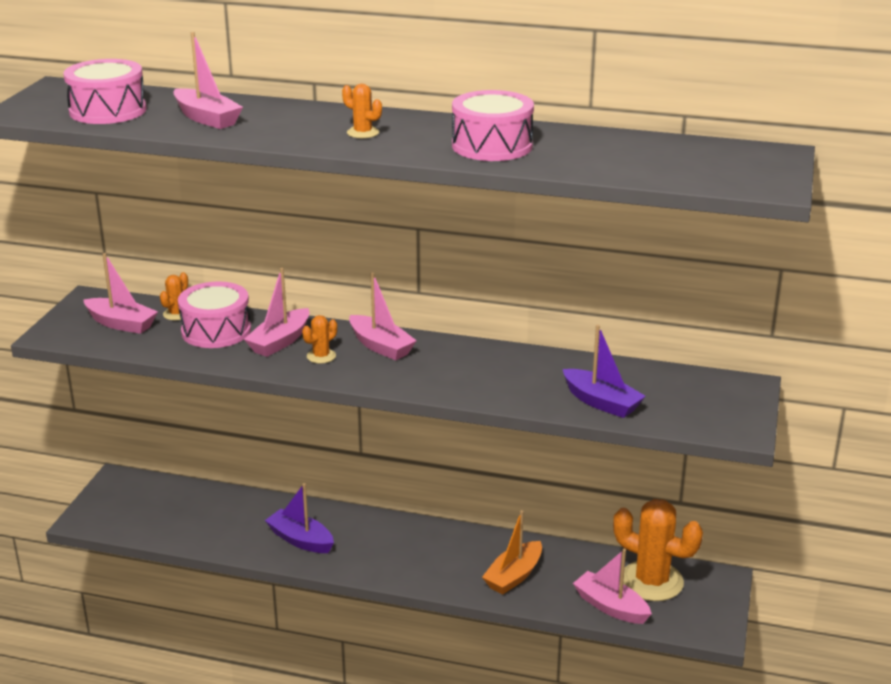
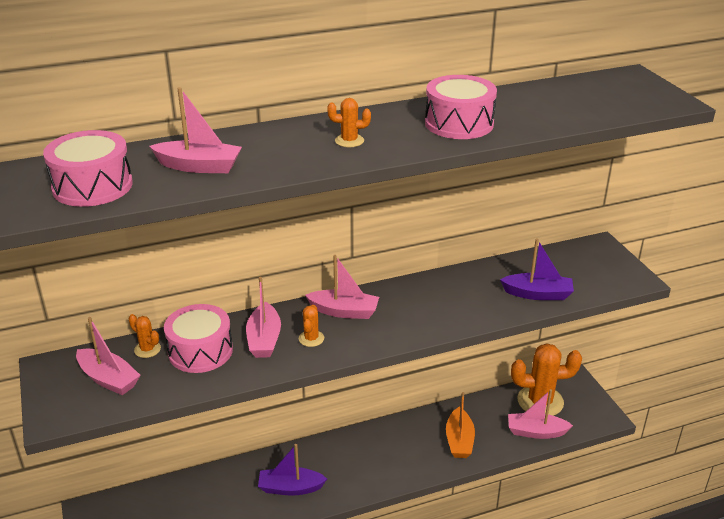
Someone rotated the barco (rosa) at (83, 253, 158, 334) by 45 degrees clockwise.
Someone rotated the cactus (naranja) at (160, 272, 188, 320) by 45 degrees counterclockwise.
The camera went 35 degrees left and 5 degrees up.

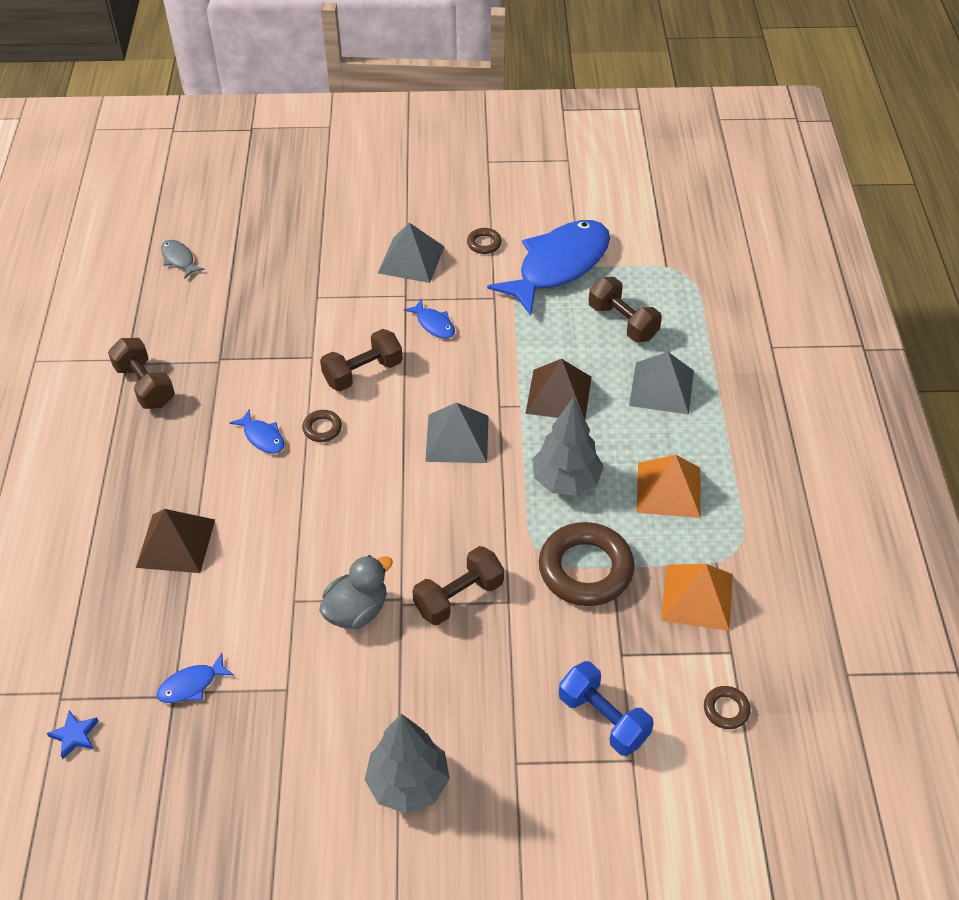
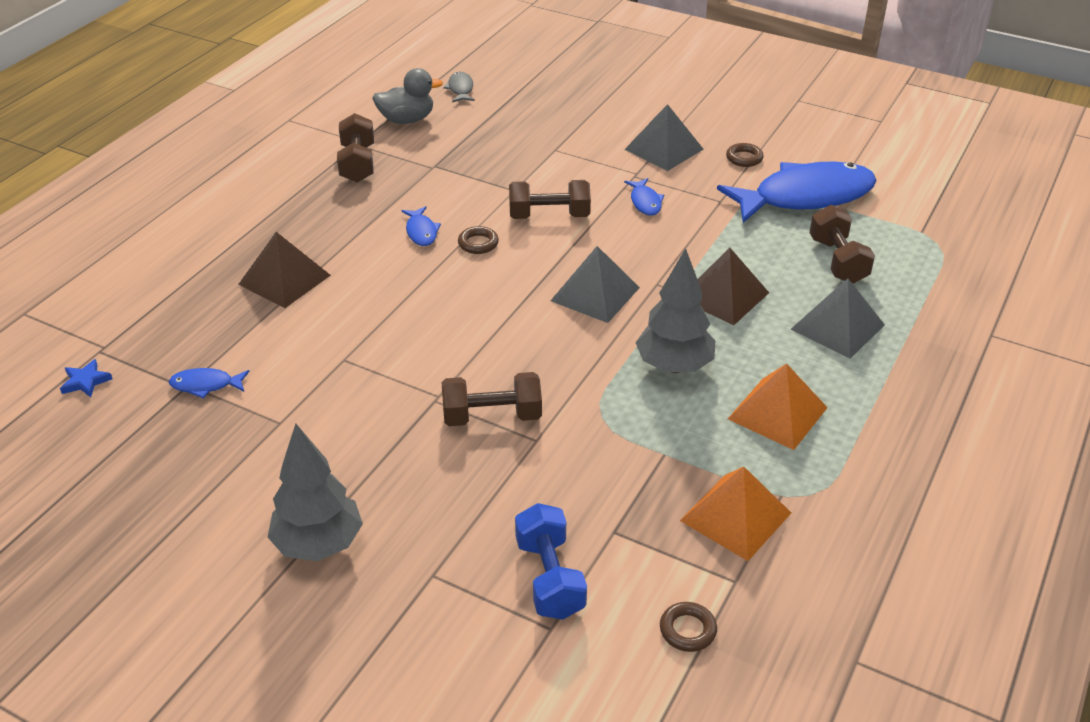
Someone carried the pato (gris) from (319, 555, 393, 629) to (373, 68, 443, 124).
Someone took away the anillo (marrón) at (539, 522, 635, 606).
The camera went 30 degrees right and 10 degrees down.

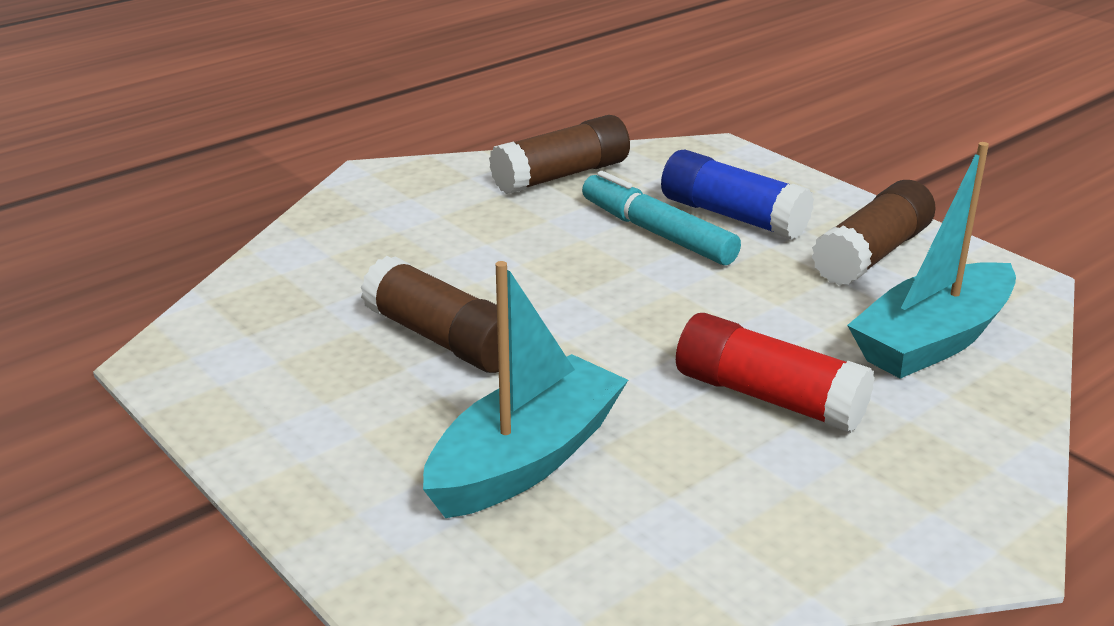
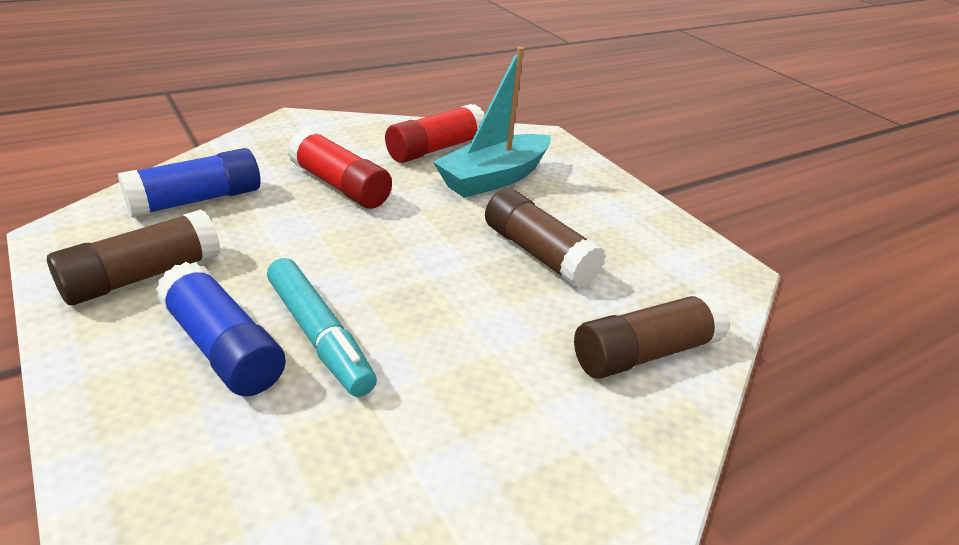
Someone swapped the barco (turquesa) at (847, 142, 1016, 379) for the barra de pegamento (azul) at (118, 148, 260, 217).
Someone put down the barra de pegamento (rojo) at (385, 104, 484, 163).
Someone carried the barra de pegamento (marrón) from (489, 115, 630, 194) to (574, 291, 730, 379).
The camera went 175 degrees left and 5 degrees up.

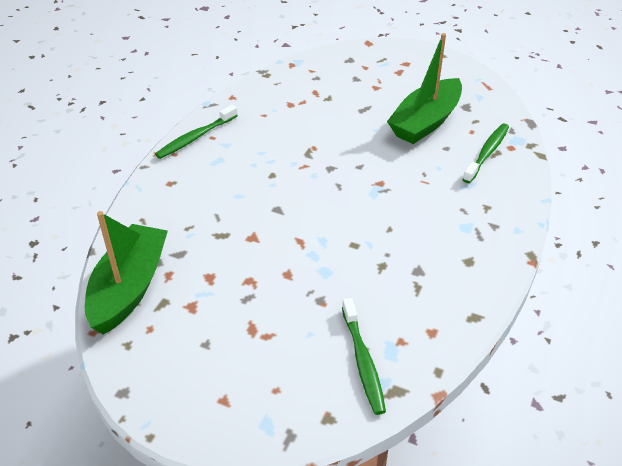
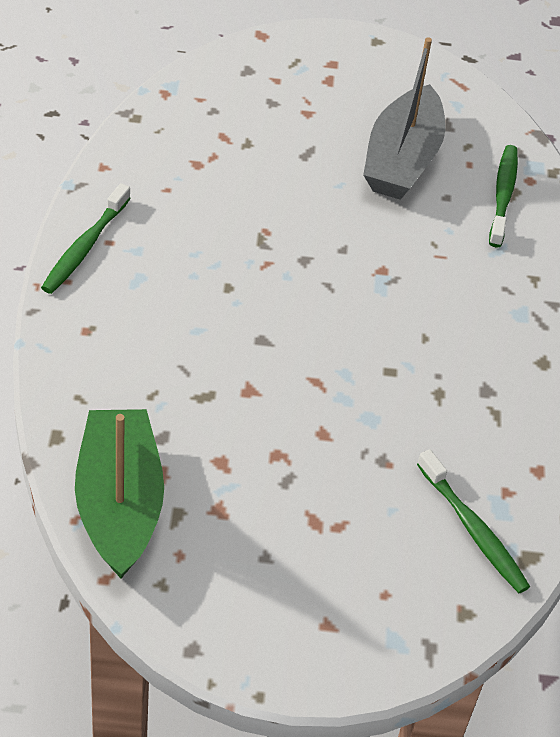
Someone repainted the barco (verde) at (387, 33, 462, 144), which became the barco (gris) at (363, 38, 445, 200).
The camera went 25 degrees left and 5 degrees up.

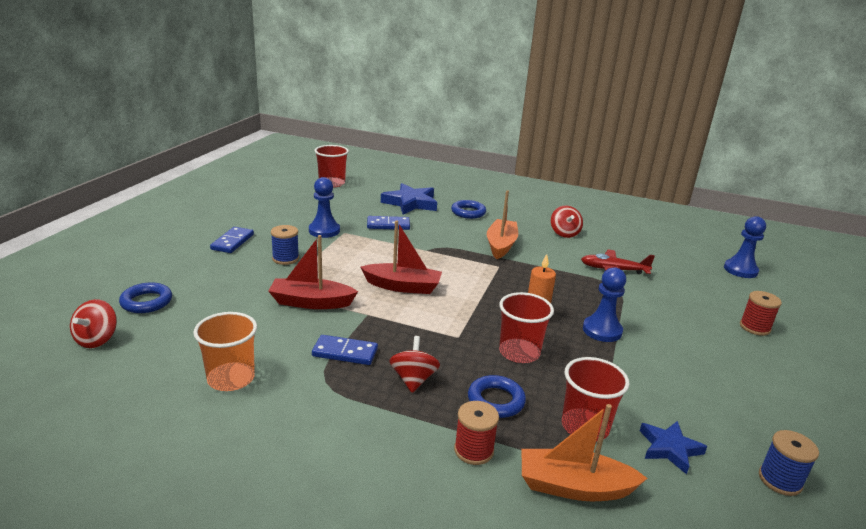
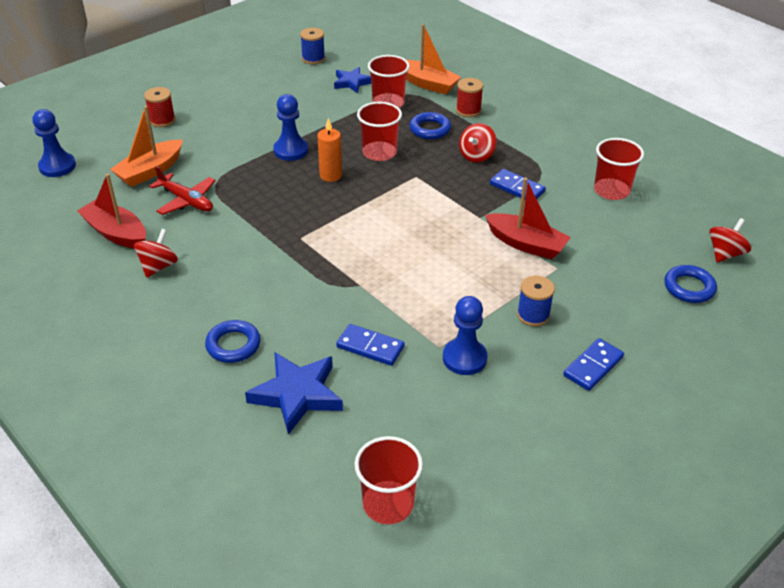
Someone carried the barco (rojo) from (360, 220, 442, 294) to (77, 174, 146, 249).
Someone carried the barco (naranja) from (487, 190, 518, 259) to (110, 106, 183, 187).
Someone repainted the vaso (naranja) at (193, 312, 257, 391), which became the vaso (rojo) at (594, 138, 644, 200).
The camera went 150 degrees left and 15 degrees up.

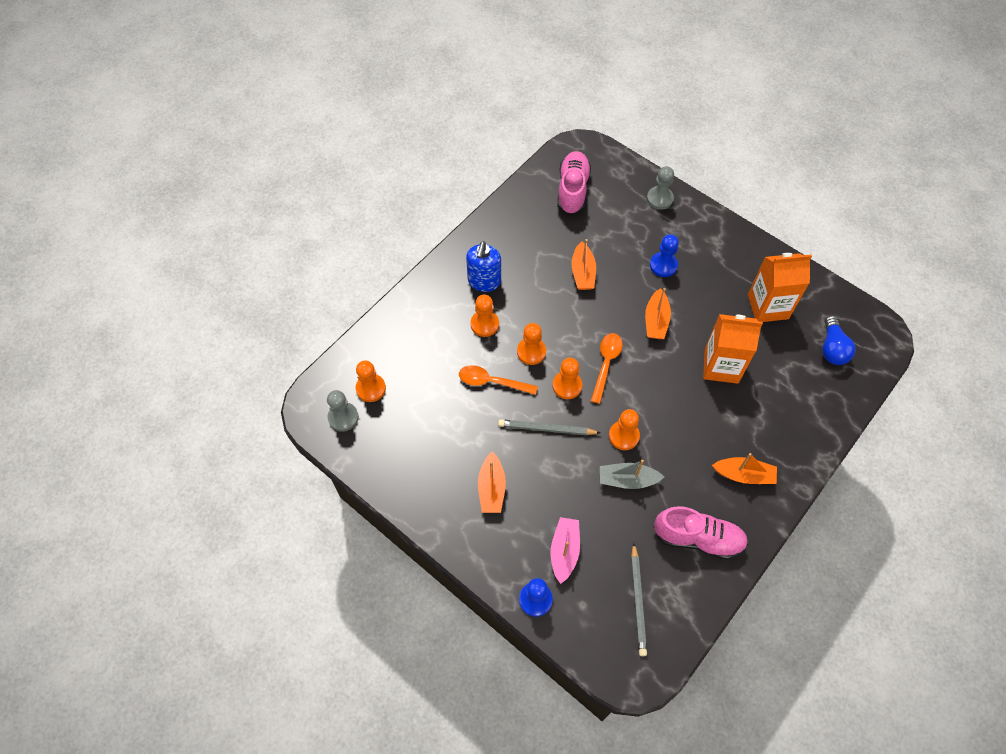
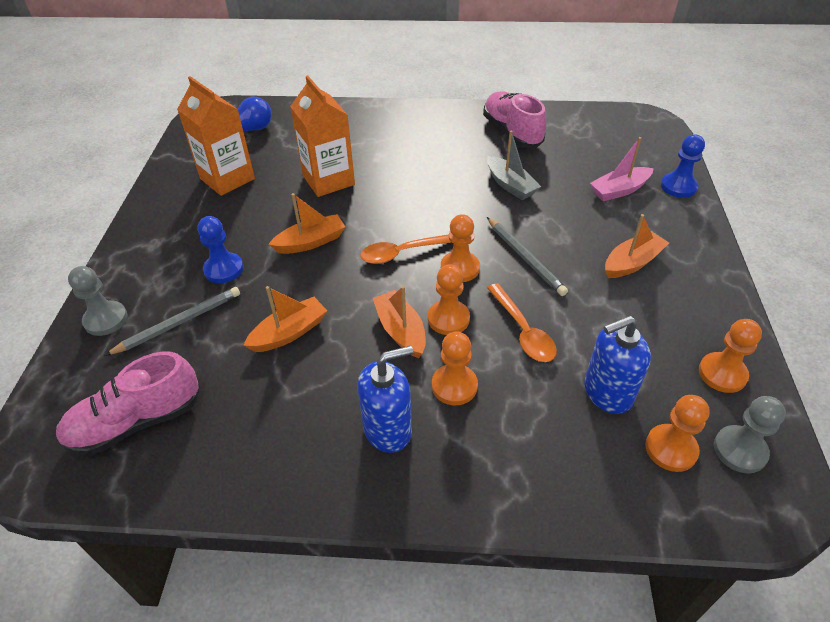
Someone carried the lápiz (gris) from (631, 543, 647, 656) to (104, 287, 240, 356).
Someone carried the barco (naranja) from (712, 453, 777, 484) to (373, 286, 426, 358).
Someone put down the dispensador de jabón (azul) at (584, 316, 651, 414).
Someone carried the peón (naranja) from (609, 409, 640, 450) to (699, 319, 762, 393).
The camera went 125 degrees left and 15 degrees down.

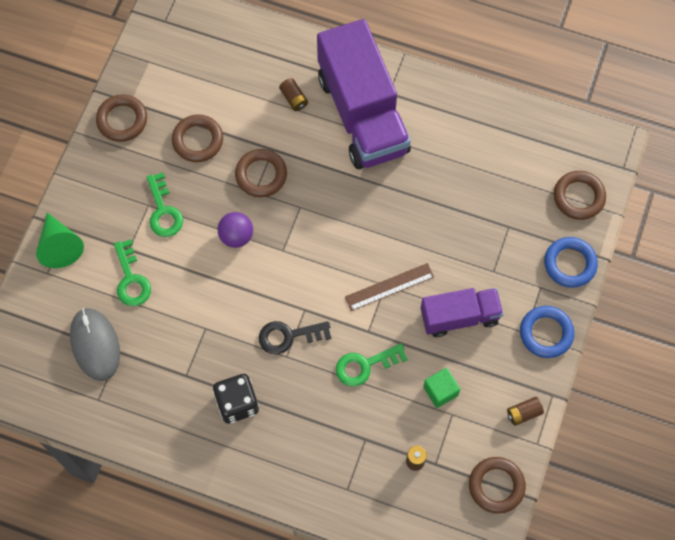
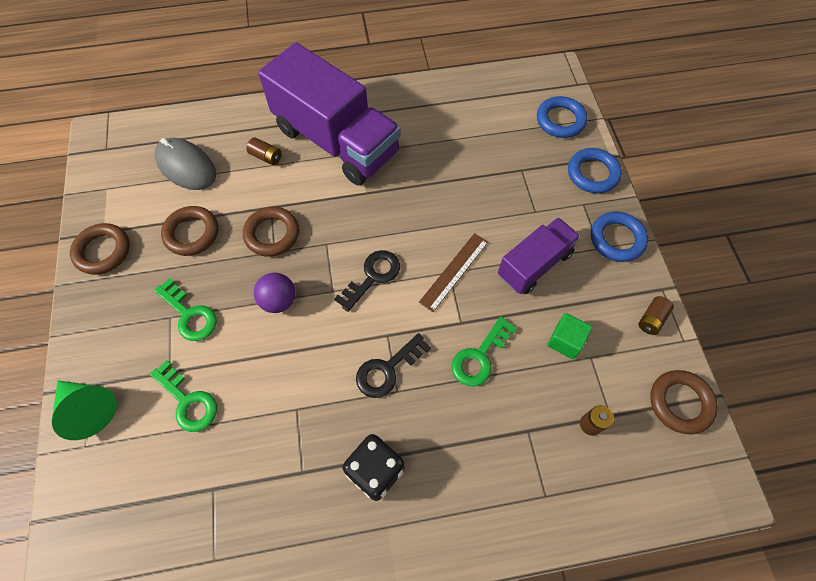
Someone carried the ratón (gris) from (70, 308, 120, 381) to (154, 138, 216, 190).
Someone put down the llave (negro) at (334, 250, 400, 312).
Someone repainted the anillo (marrón) at (554, 171, 606, 220), which became the anillo (azul) at (537, 96, 588, 138).
The camera went 30 degrees left and 5 degrees down.

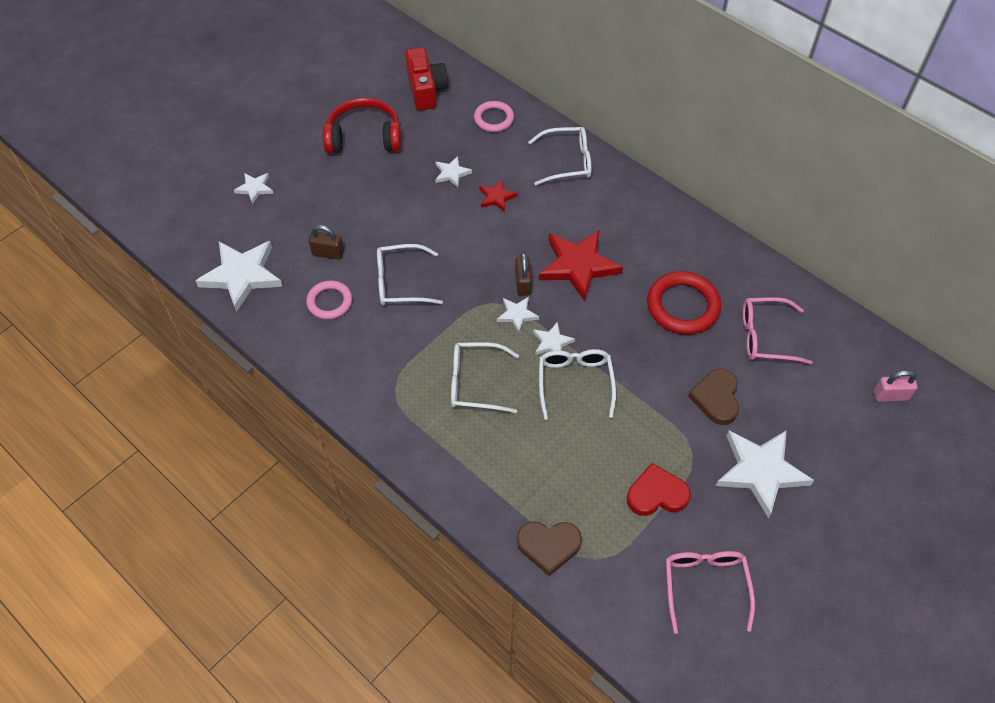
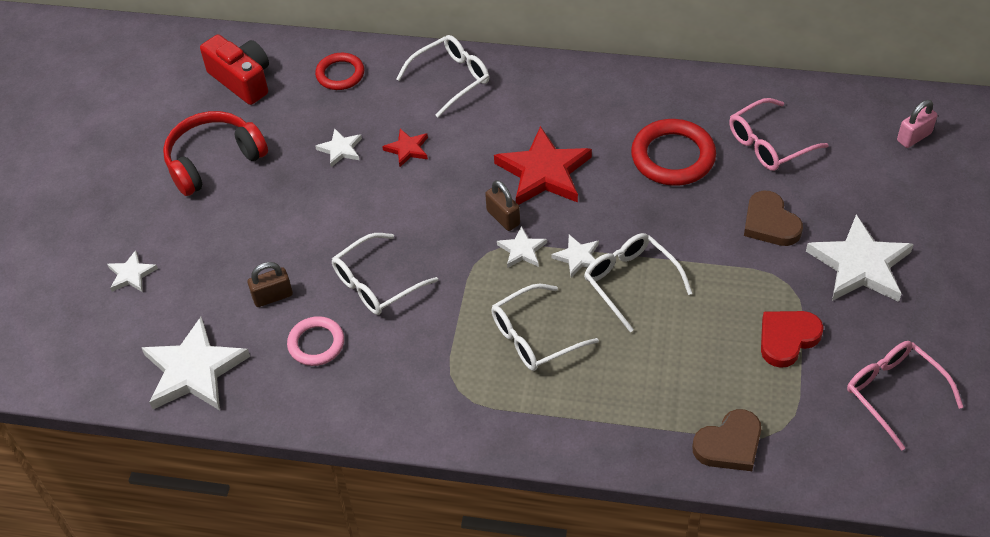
Someone repainted the anillo (rosa) at (474, 101, 514, 132), which became the anillo (rojo) at (315, 53, 364, 90).
The camera went 30 degrees left and 5 degrees down.

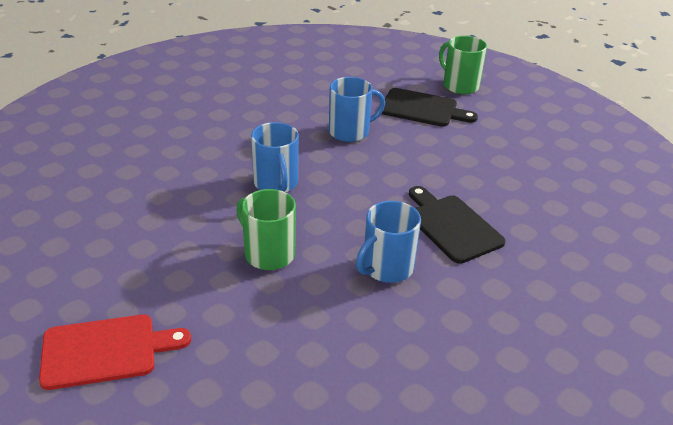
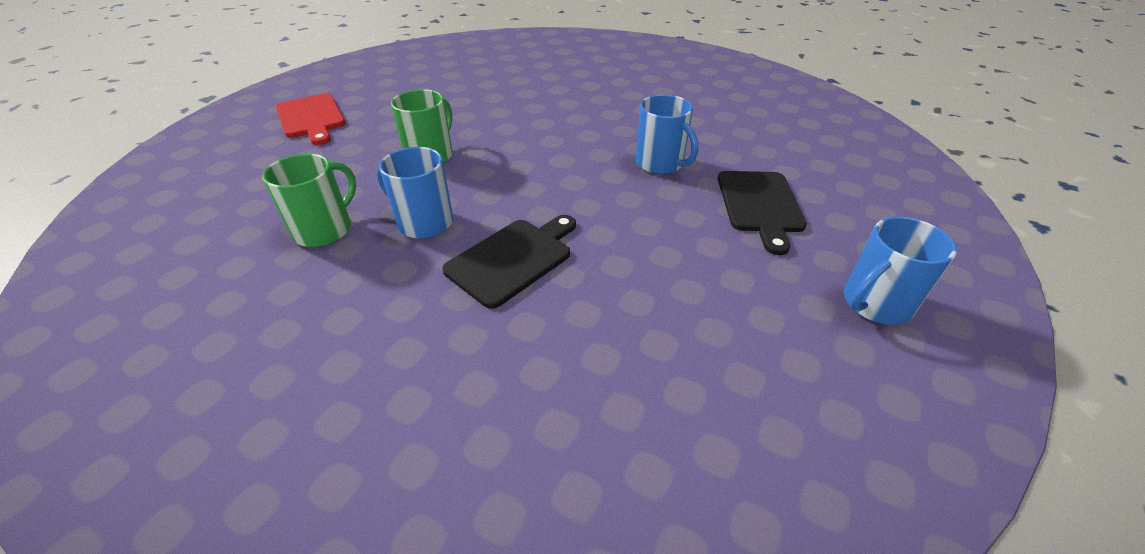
Someone carried the taza (verde) from (439, 36, 487, 94) to (262, 154, 356, 247).
Someone carried the taza (azul) from (251, 122, 299, 192) to (844, 217, 957, 325).
The camera went 75 degrees right and 5 degrees up.

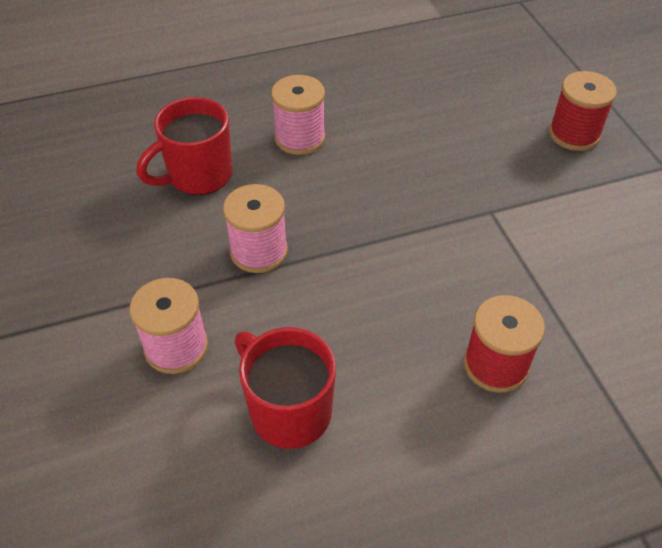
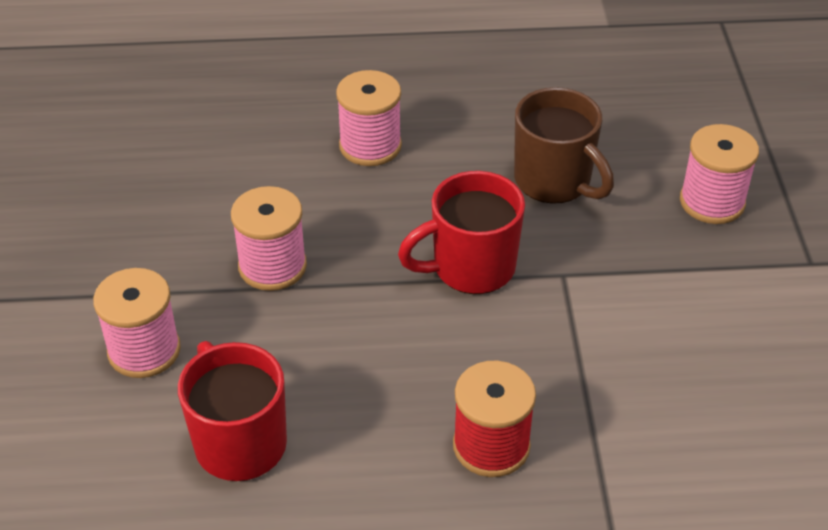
Someone carried the taza (rojo) from (137, 97, 232, 195) to (398, 171, 525, 294).
Someone put down the taza (marrón) at (514, 87, 614, 204).
Someone repainted the carrete (rojo) at (549, 71, 617, 151), which became the carrete (rosa) at (680, 124, 759, 224).
The camera went 15 degrees right and 5 degrees down.

